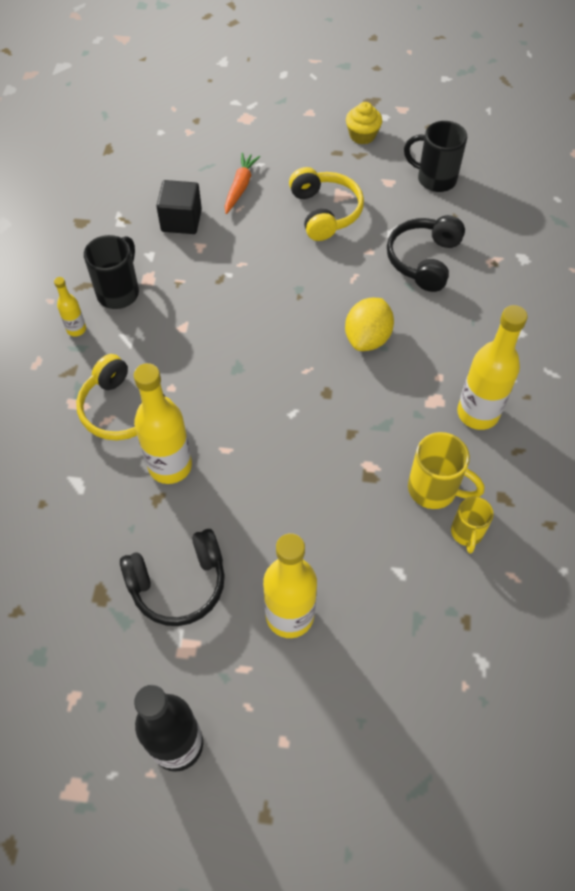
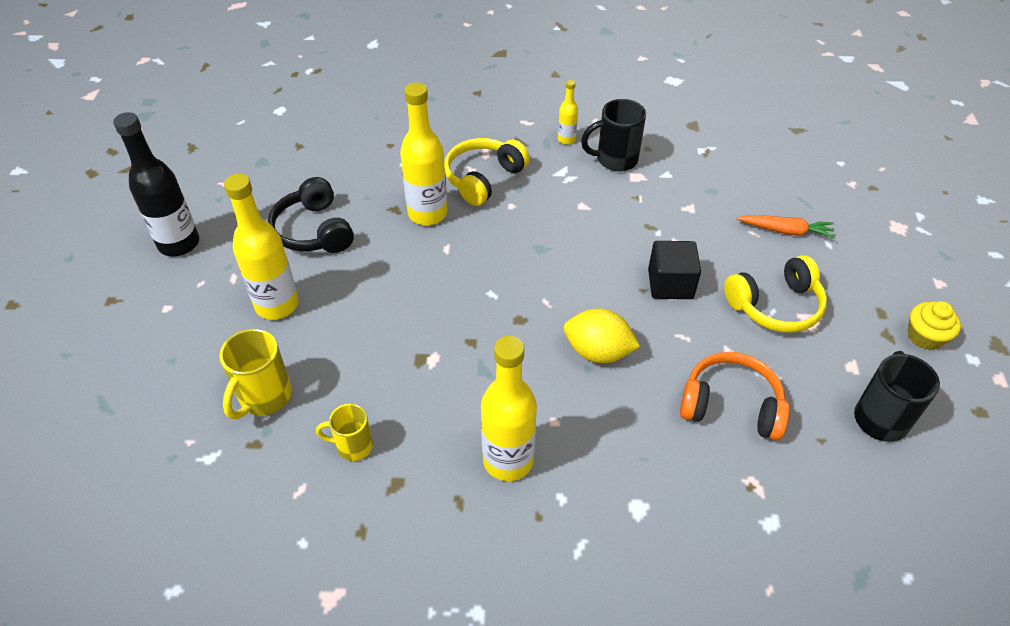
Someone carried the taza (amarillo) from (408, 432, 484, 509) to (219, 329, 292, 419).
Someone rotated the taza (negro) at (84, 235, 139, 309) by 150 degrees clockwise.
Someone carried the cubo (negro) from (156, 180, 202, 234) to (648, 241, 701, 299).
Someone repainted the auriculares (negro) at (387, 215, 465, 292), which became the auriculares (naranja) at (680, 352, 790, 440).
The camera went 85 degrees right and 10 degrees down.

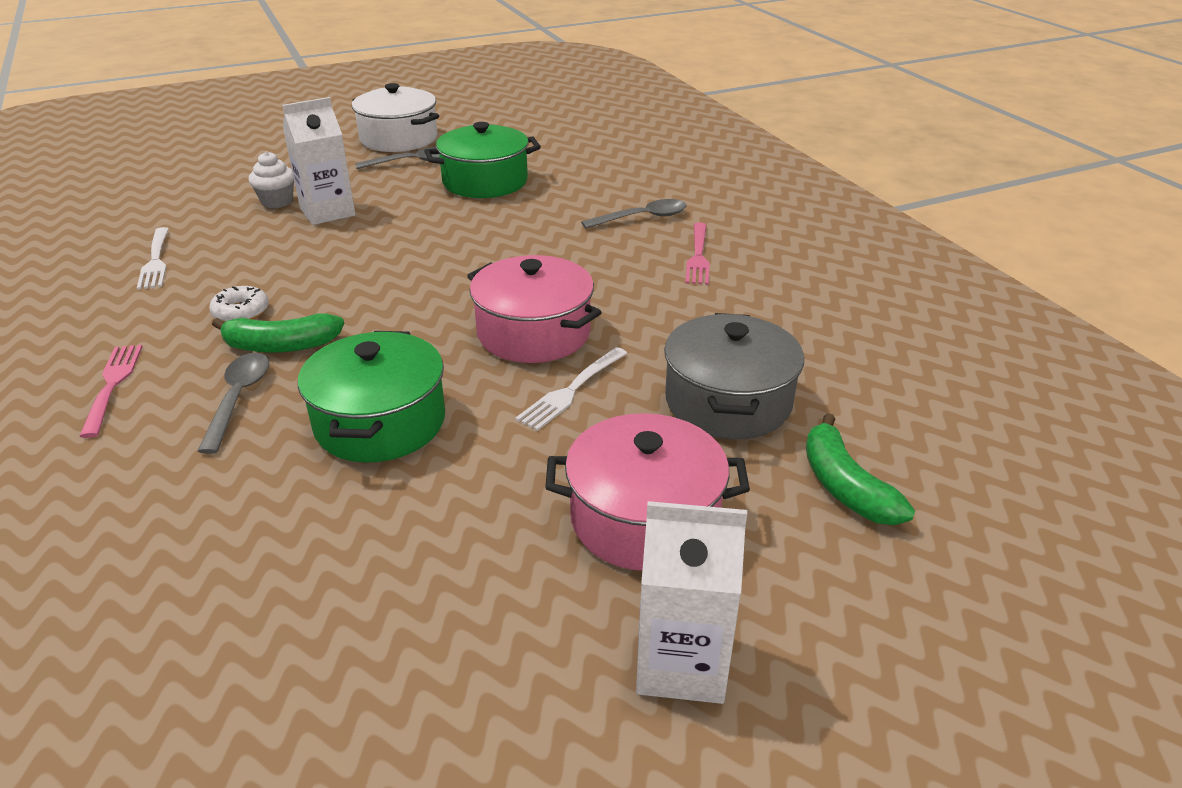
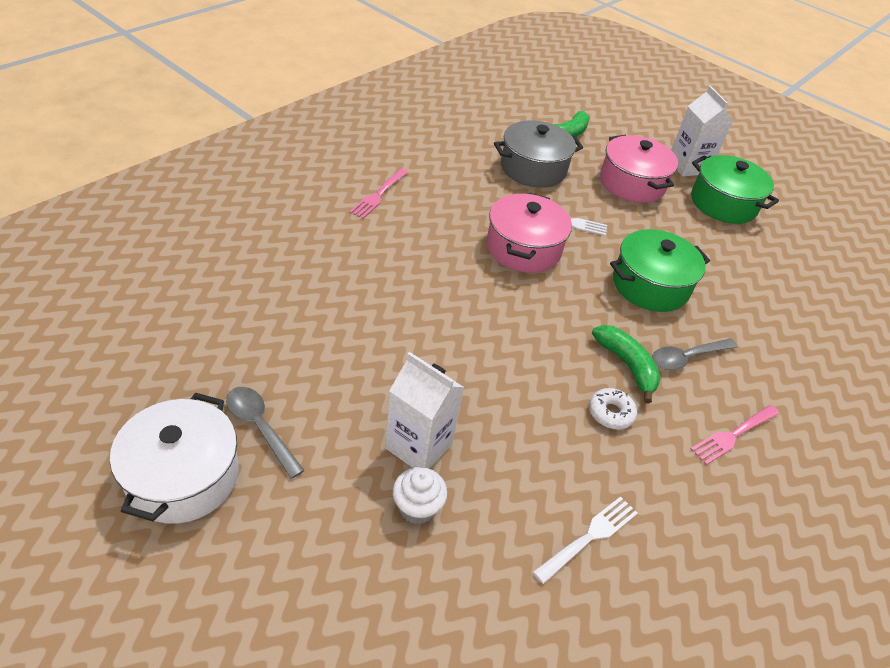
Someone rotated the tenedor (rosa) at (685, 222, 710, 285) by 135 degrees clockwise.
Someone carried the olla (verde) from (425, 122, 541, 198) to (691, 155, 779, 224).
Someone took away the cuchara (gris) at (581, 199, 687, 229).
The camera went 120 degrees left and 10 degrees up.

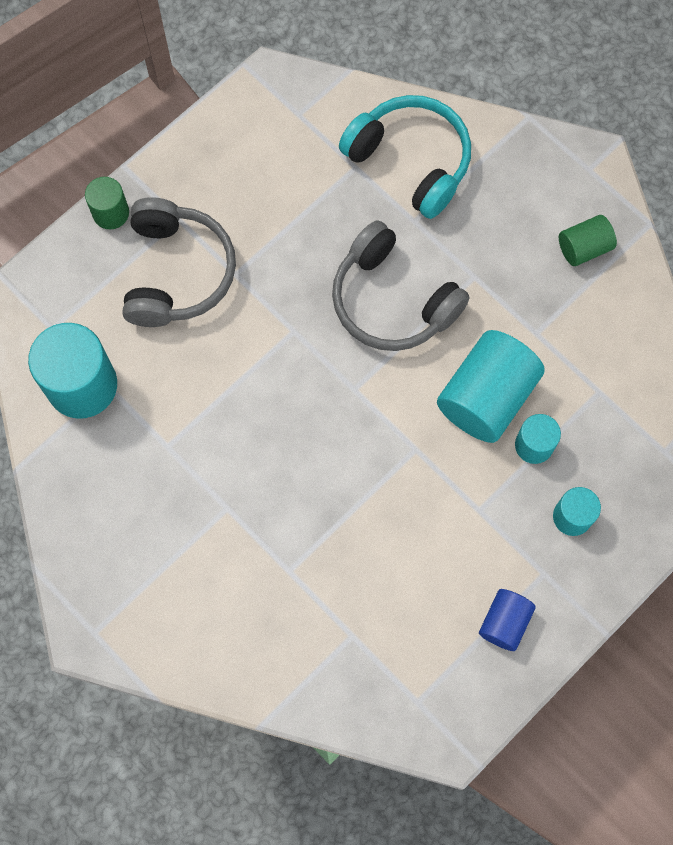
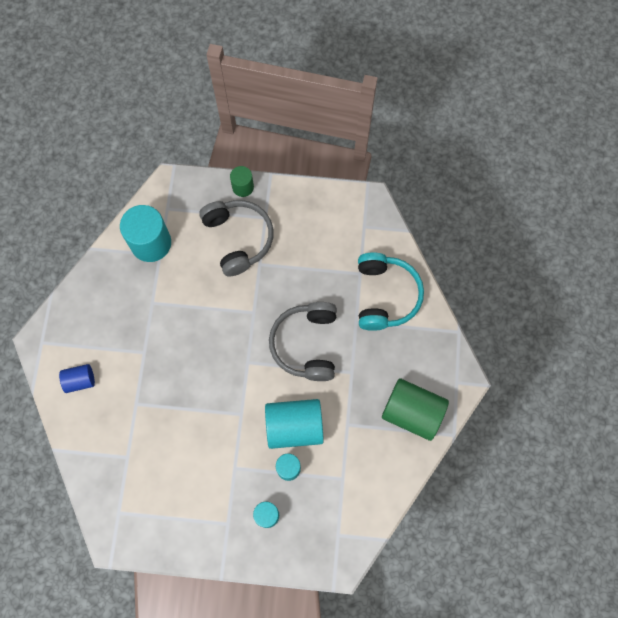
Someone carried the cilindro (azul) from (479, 589, 536, 651) to (59, 364, 95, 393).
Someone rotated the auriculares (gris) at (123, 197, 236, 327) by 75 degrees counterclockwise.
Someone scaled the cilindro (verde) at (559, 215, 617, 266) by 1.86.
The camera went 50 degrees right and 0 degrees up.

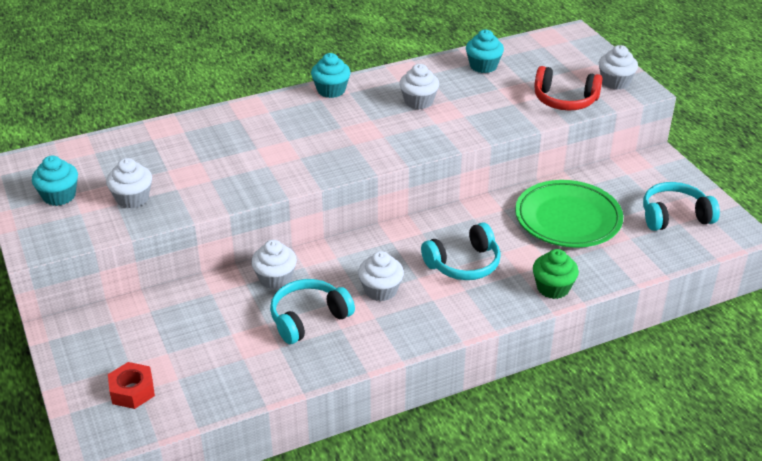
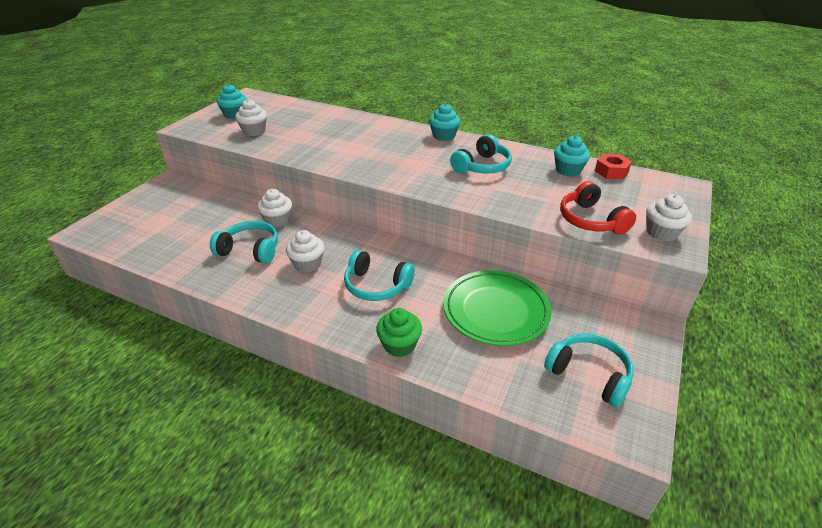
Someone swapped the magdalena (blanco) at (399, 64, 439, 109) for the auriculares (turquesa) at (450, 134, 512, 174).
Someone carried the tuerca (rojo) from (108, 362, 155, 409) to (595, 154, 632, 179).
The camera went 50 degrees right and 0 degrees up.

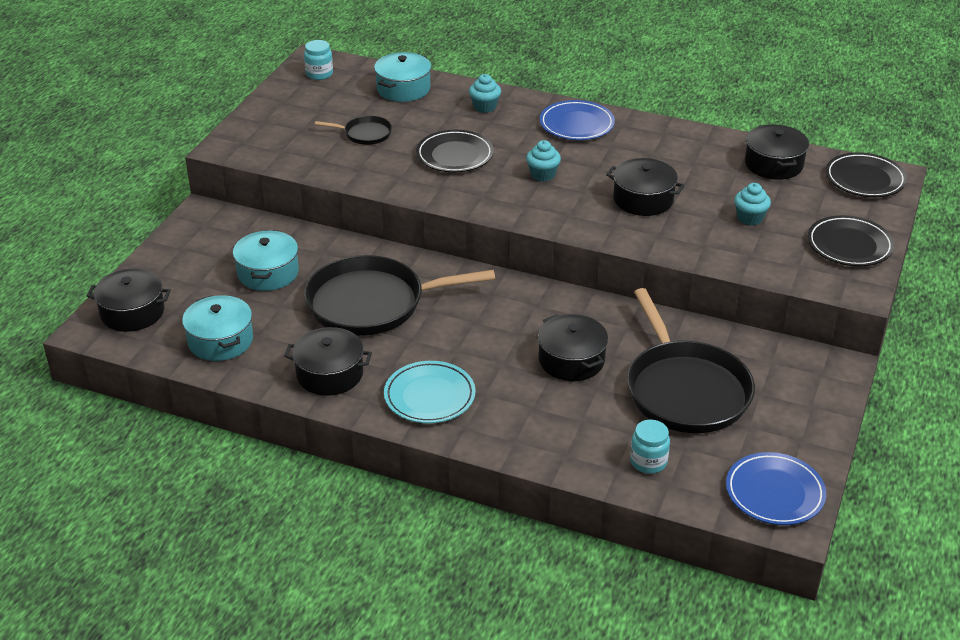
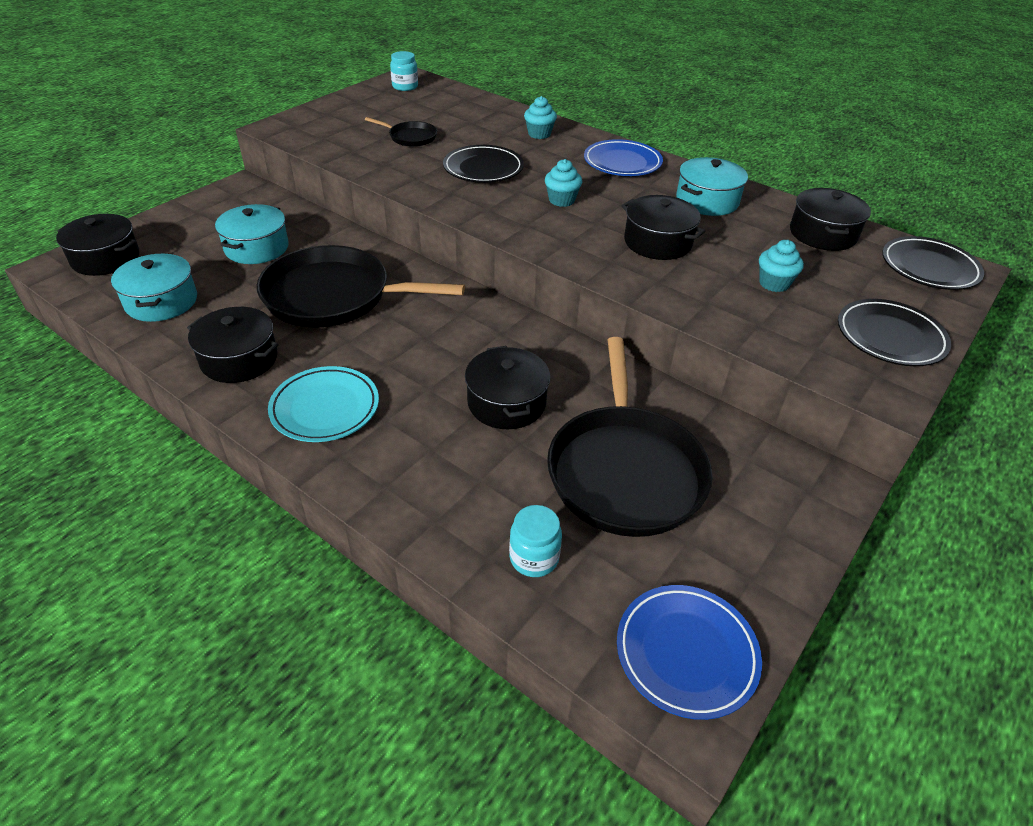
Someone carried the olla (turquesa) from (374, 52, 431, 102) to (676, 157, 748, 216).
The camera went 15 degrees right and 5 degrees up.

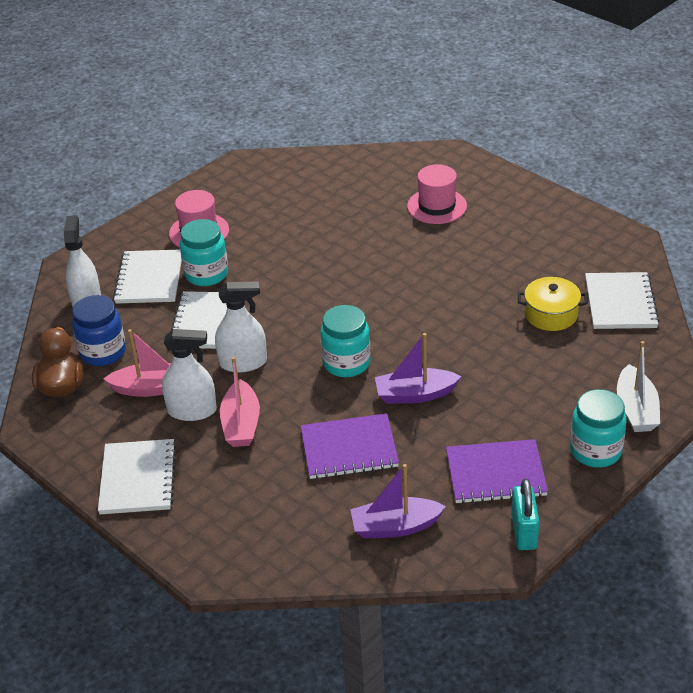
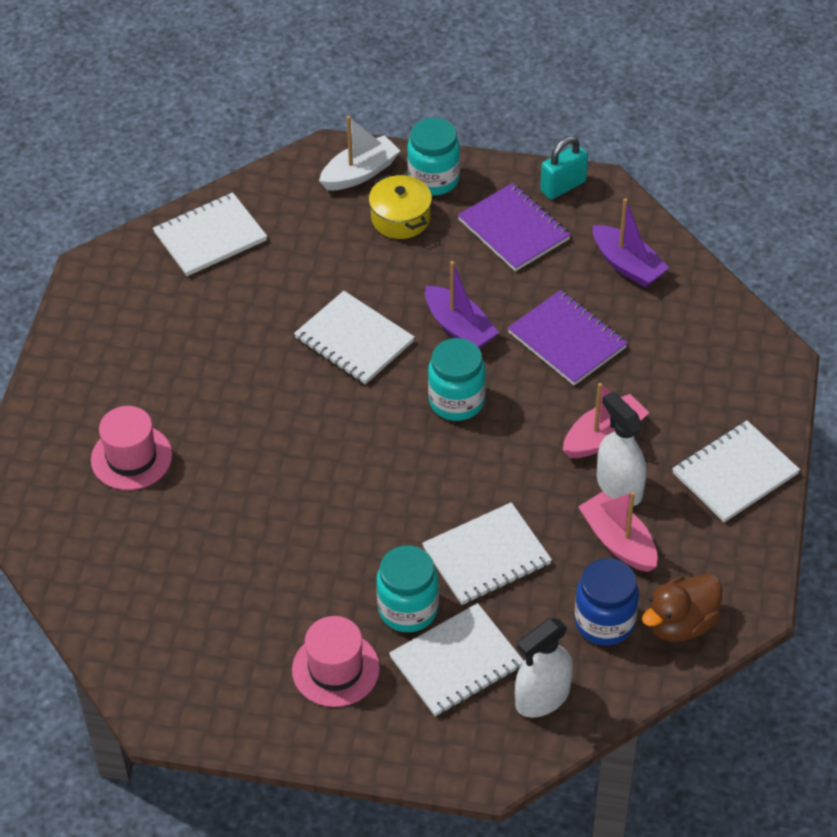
Someone put down the cuaderno (blanco) at (294, 291, 415, 384).
Someone carried the olla (amarillo) from (518, 277, 588, 331) to (369, 174, 432, 239).
Someone took away the pulverizador (blanco) at (215, 281, 267, 373).
The camera went 125 degrees left and 10 degrees up.

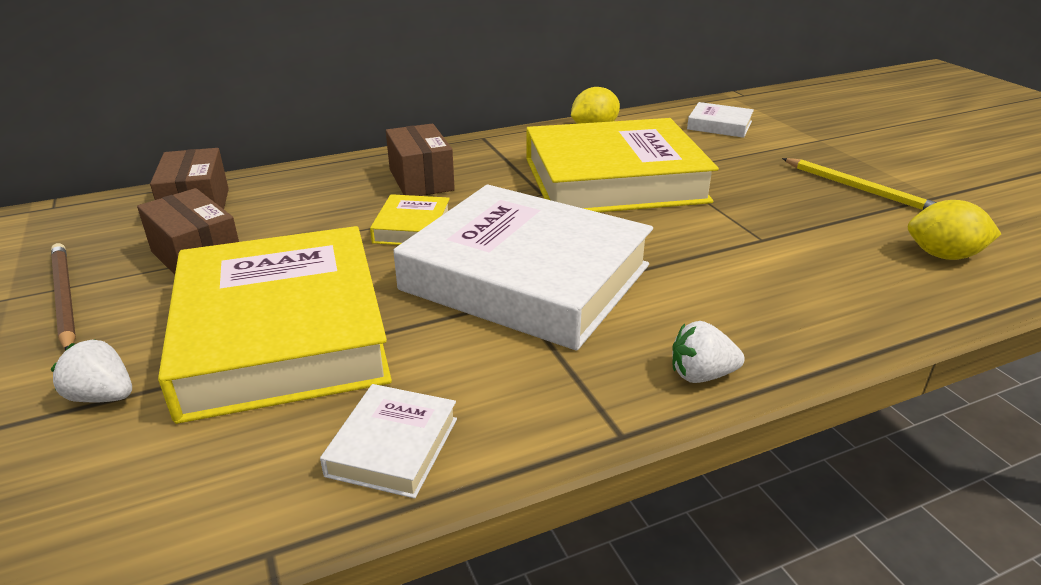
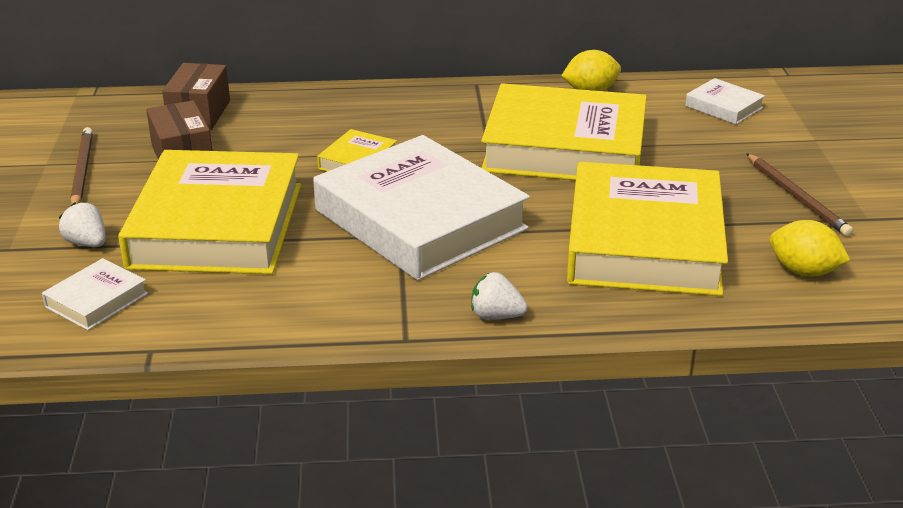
Someone carried the libro (blanco) from (320, 384, 457, 499) to (42, 258, 148, 330).
Someone put down the libro (amarillo) at (567, 162, 728, 296).
Someone repainted the lápiz (amarillo) at (782, 158, 937, 210), which became the lápiz (marrón) at (746, 153, 853, 236).
Someone took away the caja (marrón) at (386, 124, 455, 196).
The camera went 20 degrees right and 0 degrees up.

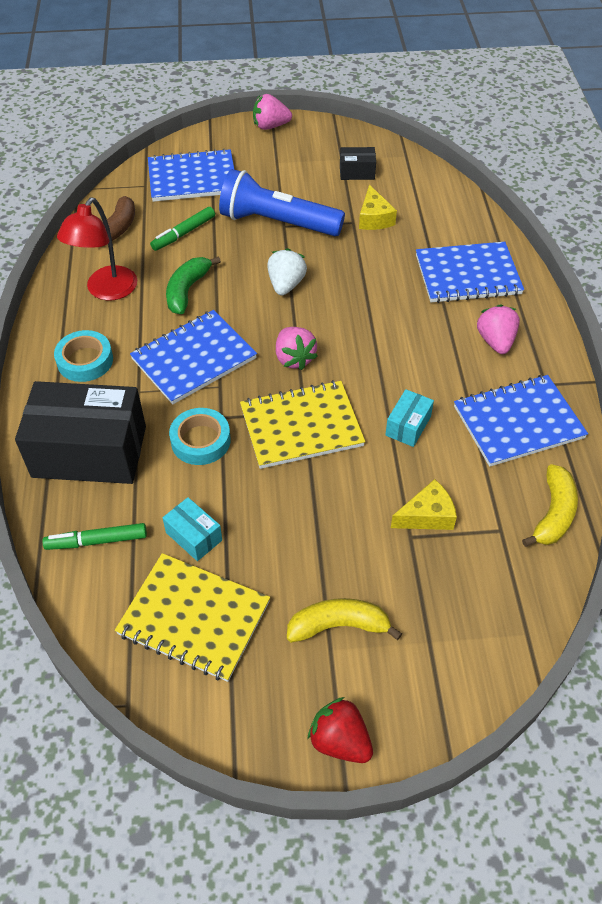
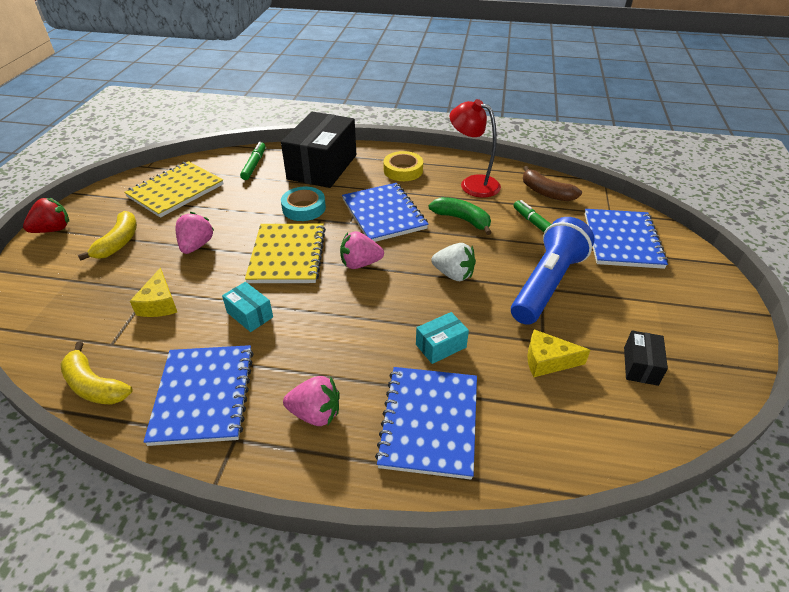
Someone carried the fresa (rosa) from (253, 94, 292, 130) to (175, 212, 214, 254).
Someone repainted the cinta adhesiva (turquesa) at (54, 330, 113, 382), which became the cinta adhesiva (amarillo) at (384, 151, 423, 181).
Someone carried the caja (turquesa) from (163, 497, 222, 561) to (416, 312, 469, 364).
The camera went 105 degrees right and 10 degrees down.

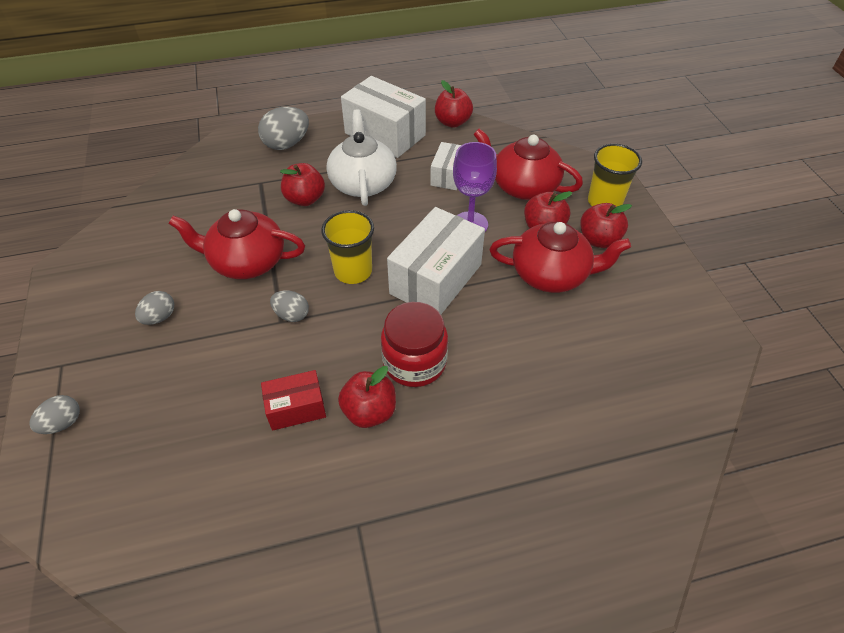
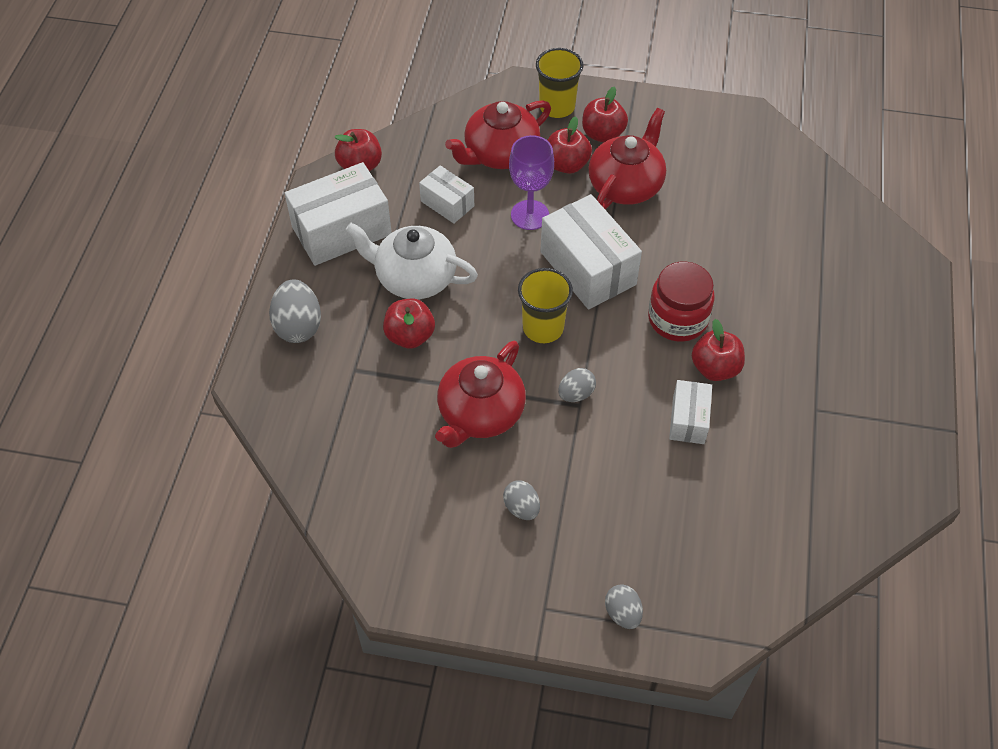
Someone repainted the caja (rojo) at (261, 370, 326, 431), which became the caja (blanco) at (669, 380, 712, 444).
The camera went 65 degrees left and 5 degrees up.

